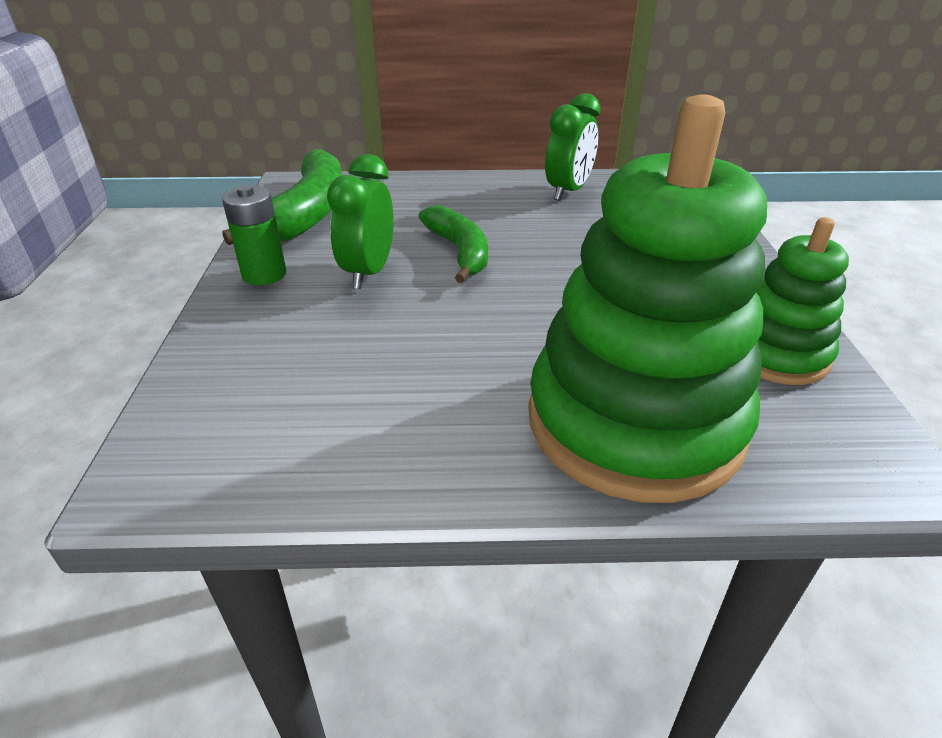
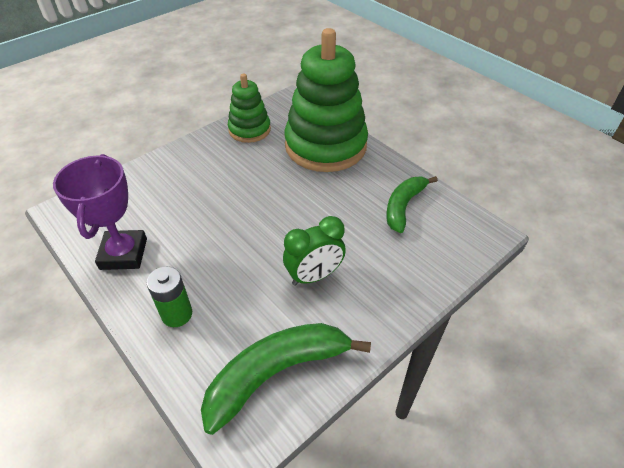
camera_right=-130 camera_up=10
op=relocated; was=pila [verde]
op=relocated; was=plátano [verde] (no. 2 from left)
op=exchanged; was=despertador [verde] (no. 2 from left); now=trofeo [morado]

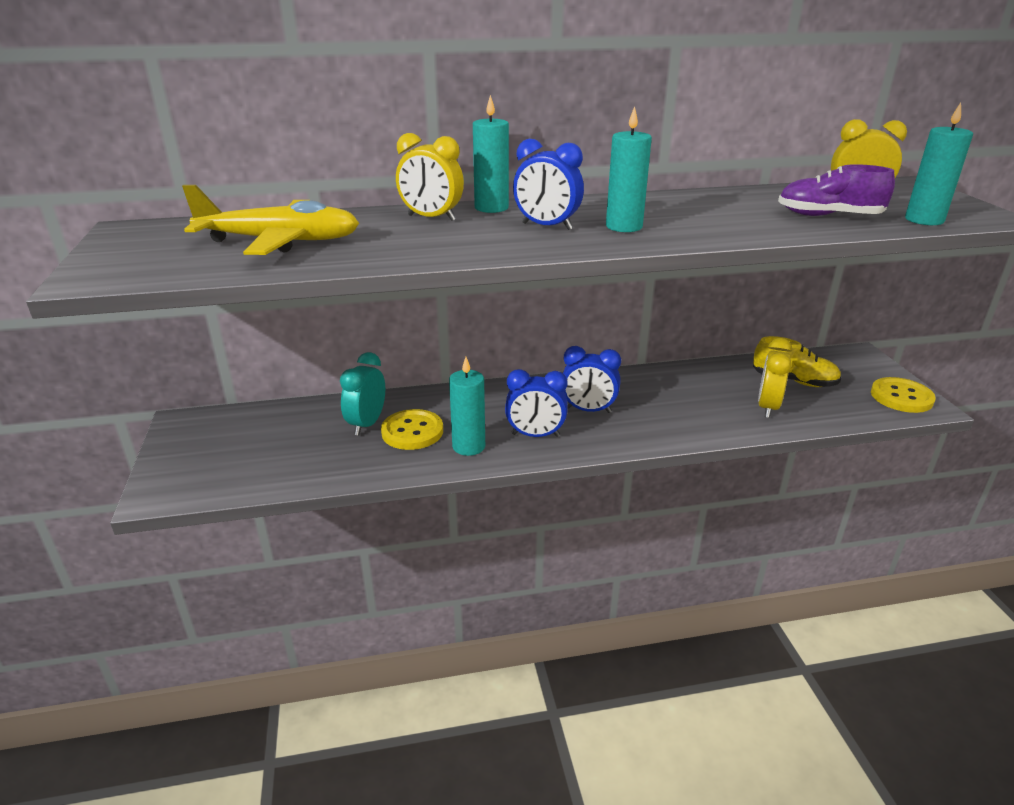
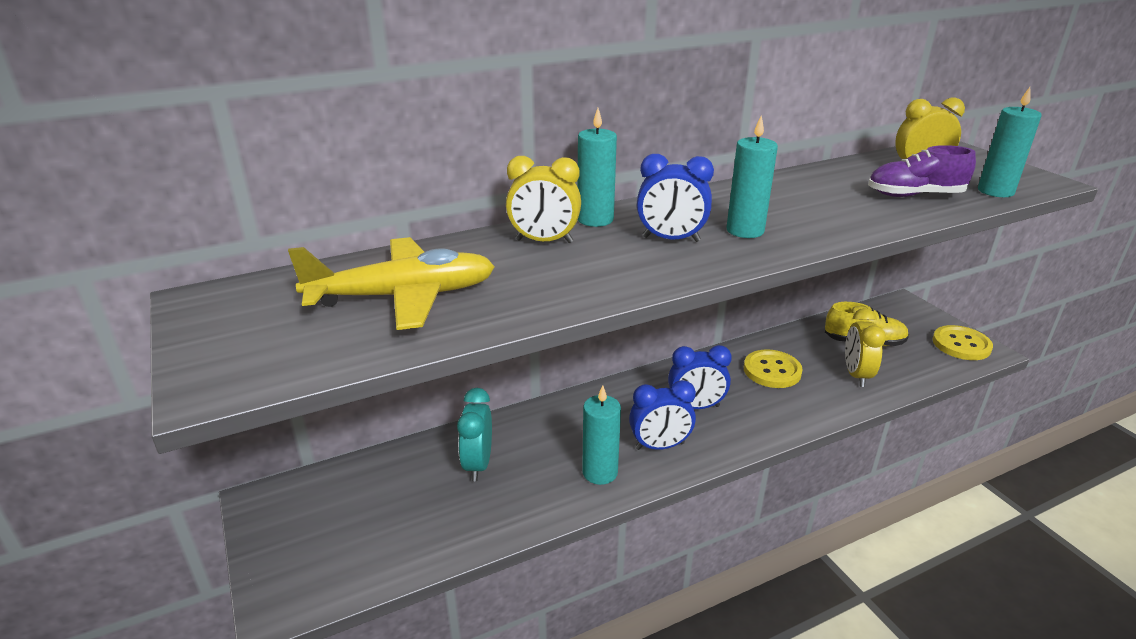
camera_right=-15 camera_up=0
op=relocated; was=botón [amarillo] (no. 1 from left)

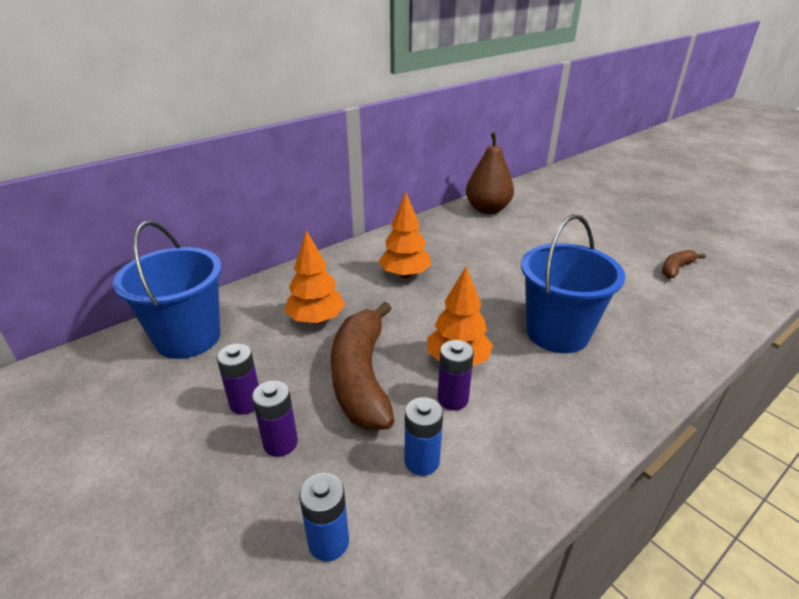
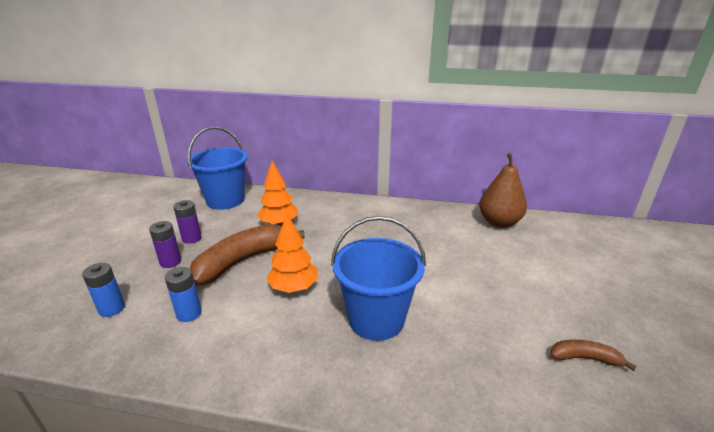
camera_right=50 camera_up=-5
op=missing; was=árbol [naranja] (no. 2 from left)
op=missing; was=pila [morado] (no. 3 from left)

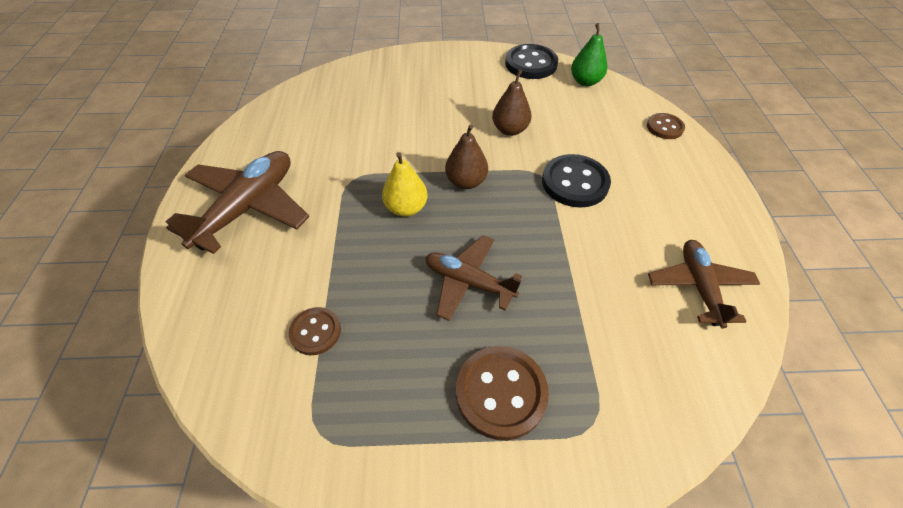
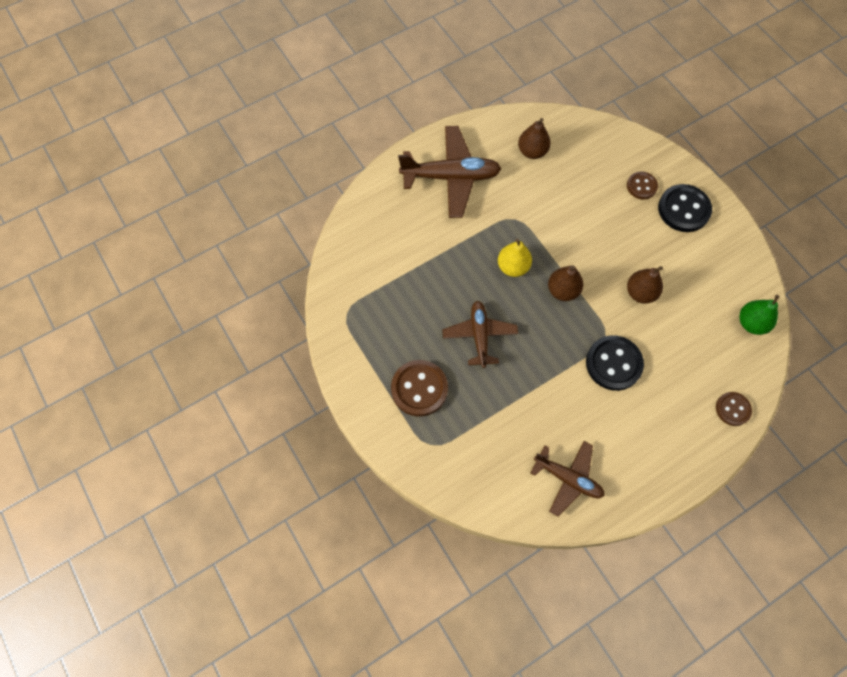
camera_right=60 camera_up=15
op=appeared; now=pera [marrón] (no. 1 from left)
op=relocated; was=botón [marrón] (no. 1 from left in the first image); now=botón [marrón] (no. 2 from left)
op=relocated; was=botón [negro] (no. 1 from left in the first image); now=botón [negro] (no. 2 from left)
op=spun; was=avión [marrón] (no. 3 from left); clockwise=60

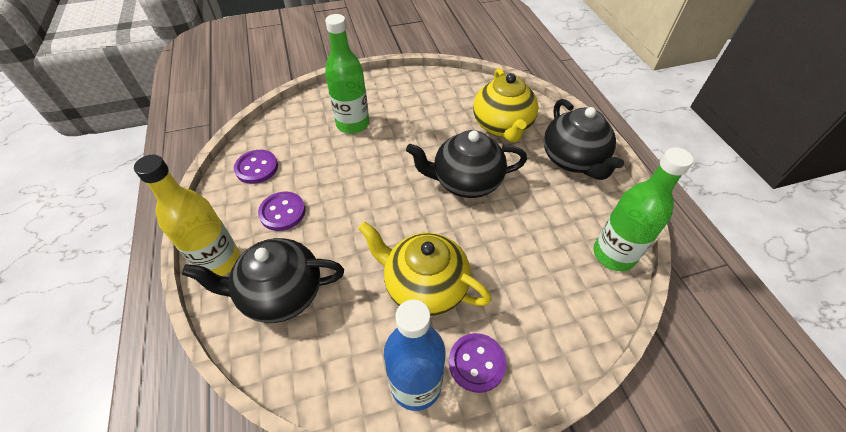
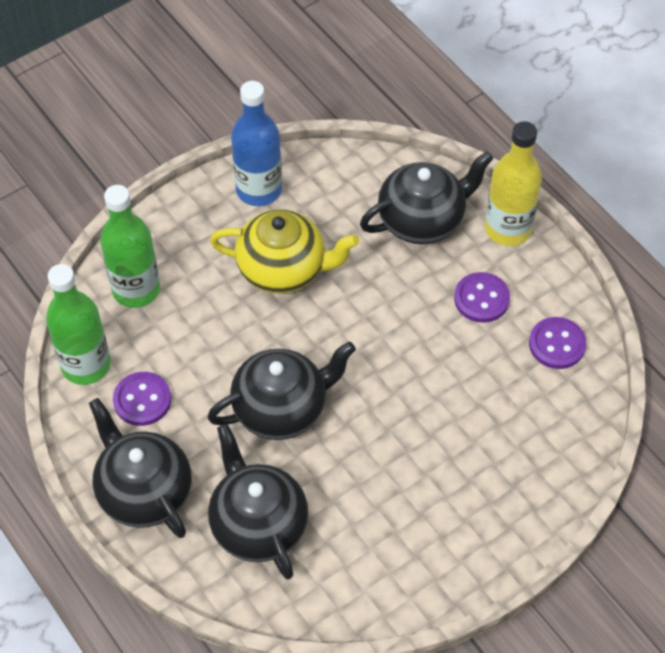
camera_right=160 camera_up=5
op=relocated; was=botella [verde] (no. 1 from left in the first image); now=botella [verde] (no. 2 from left)
op=relocated; was=botón [morado] (no. 3 from left in the first image); now=botón [morado] (no. 1 from left)
op=colour; was=tetera [amarillo] (no. 2 from left); now=tetera [negro] (no. 2 from left)

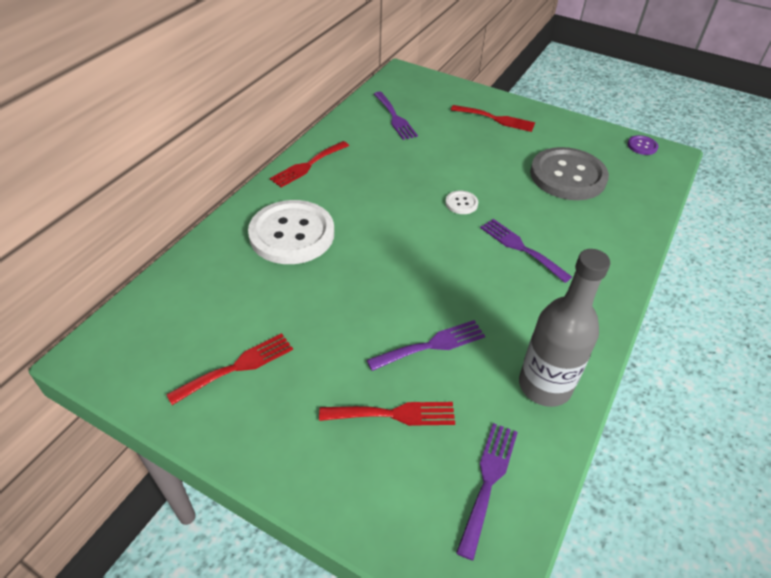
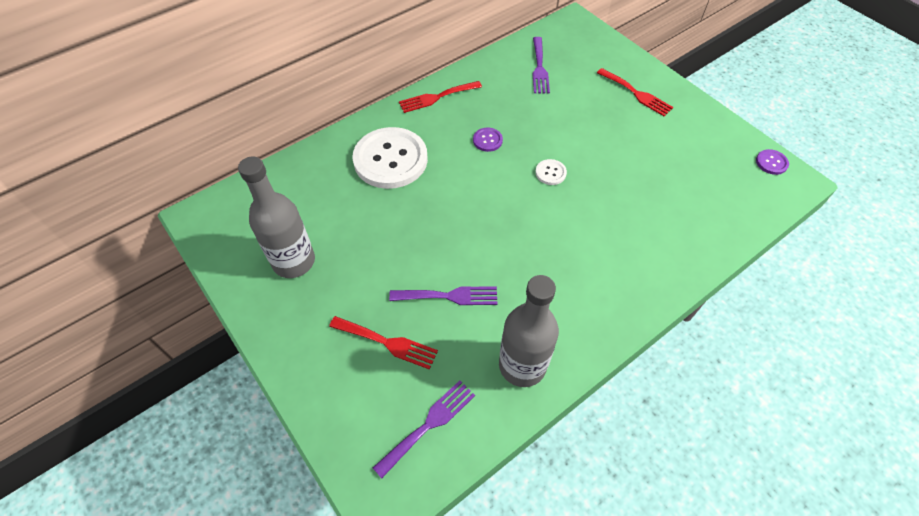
camera_right=25 camera_up=10
op=missing; was=tenedor [morado] (no. 4 from left)
op=missing; was=botón [gris]
op=appeared; now=botón [morado] (no. 1 from left)
op=exchanged; was=tenedor [rojo] (no. 1 from left); now=botella [gris] (no. 1 from left)

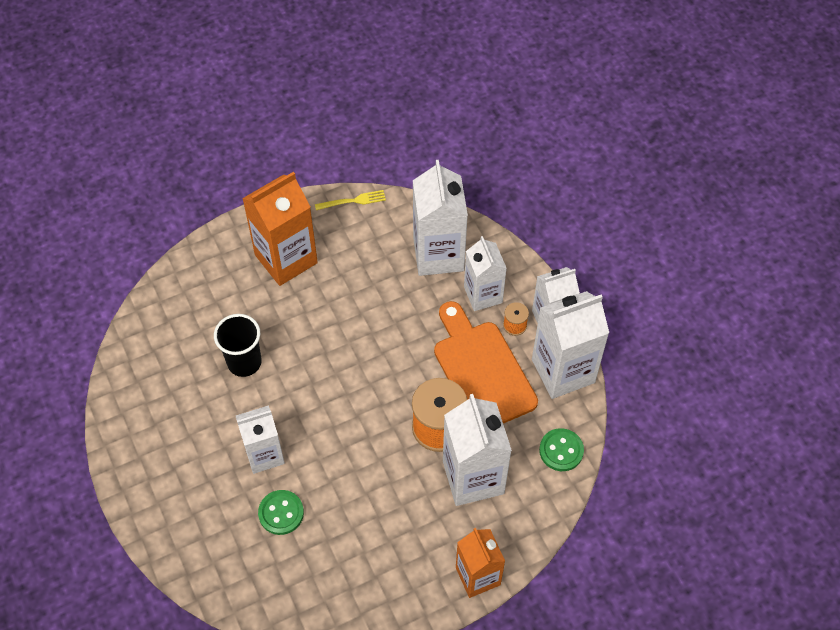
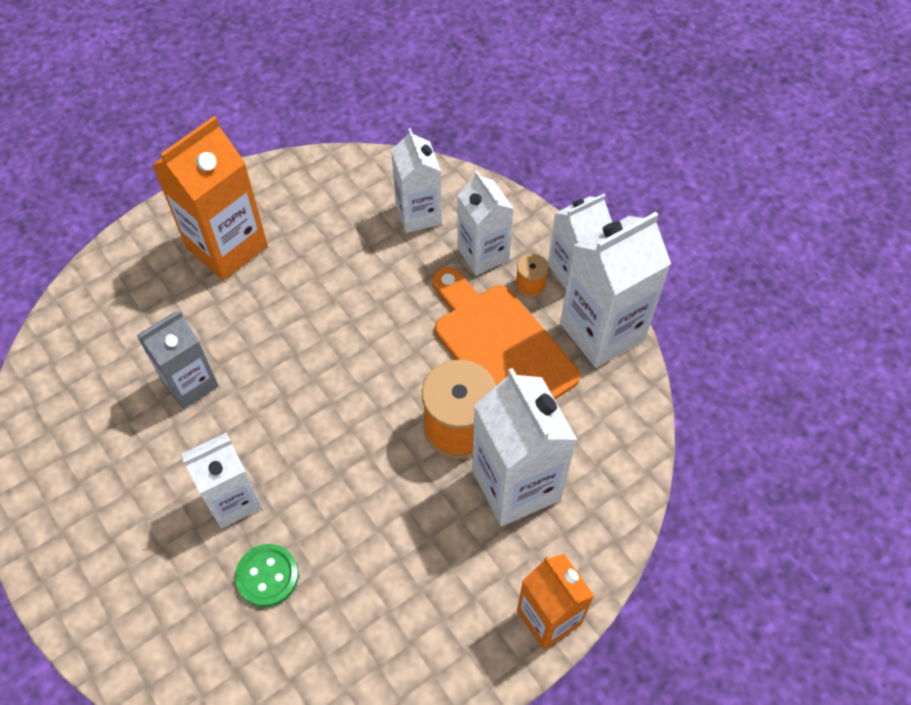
camera_right=-10 camera_up=0
op=missing; was=tenedor [amarillo]
op=missing; was=botón [verde] (no. 2 from left)
op=exchanged; was=vaso [negro]; now=cartón de leche [gris]
op=size; was=cartón de leche [blanco] (no. 2 from left); ratio=0.66

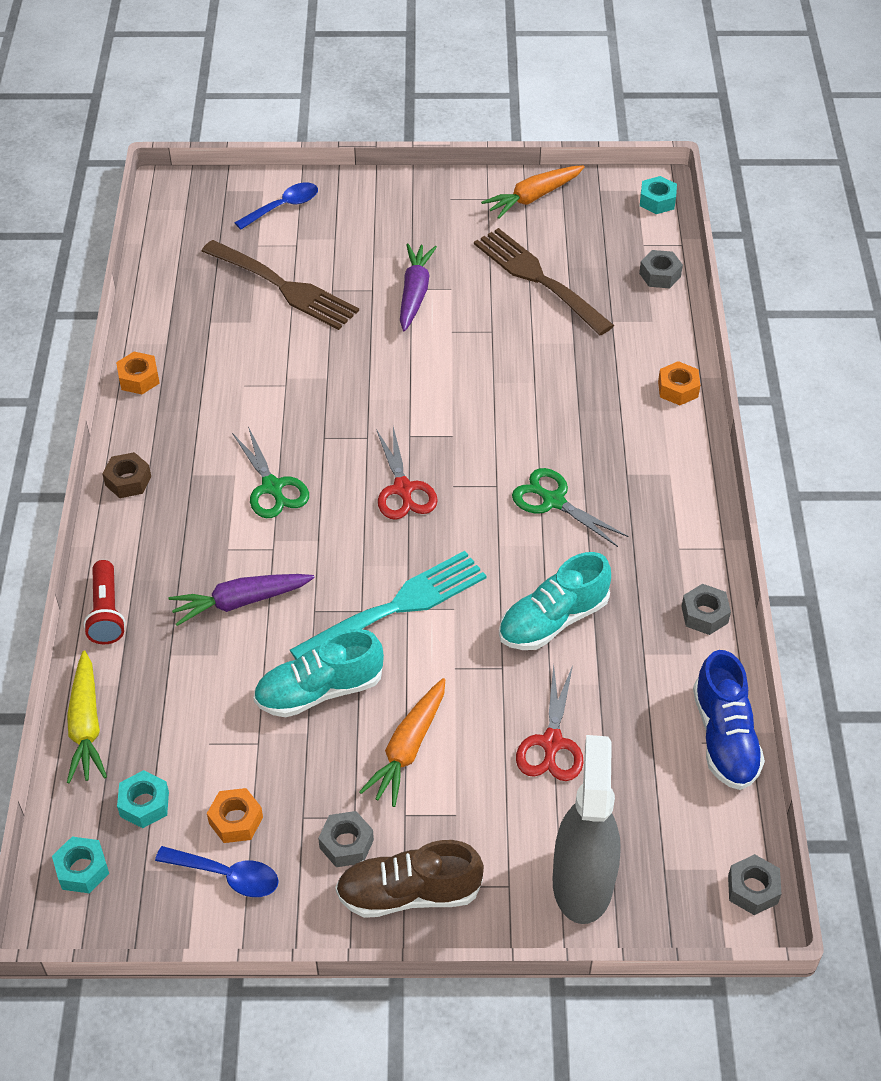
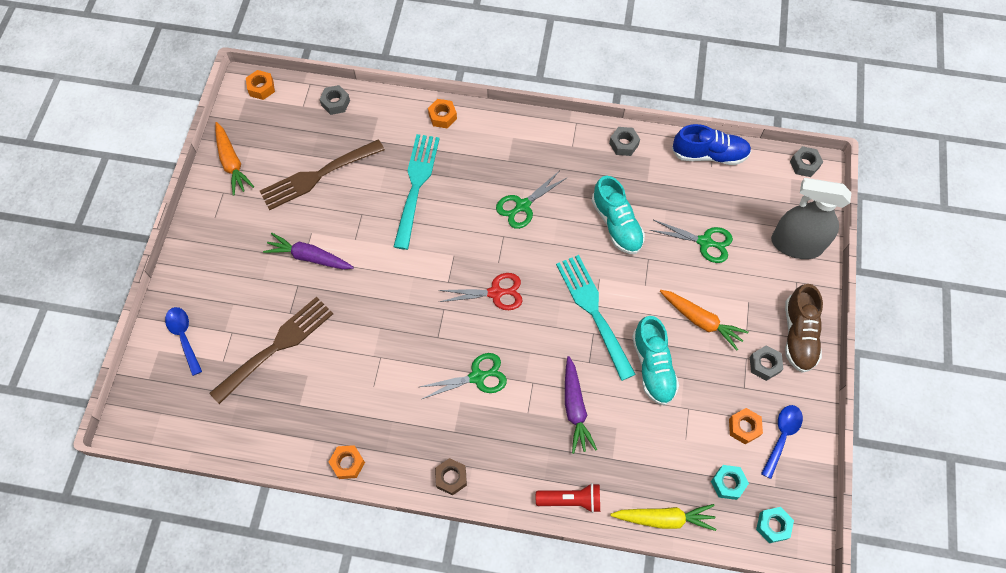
camera_right=-80 camera_up=15
op=appeared; now=tenedor [turquesa] (no. 1 from left)
op=colour; was=tijeras [rojo] (no. 2 from left); now=tijeras [verde] (no. 3 from left)
op=colour; was=tuerca [turquesa] (no. 3 from left); now=tuerca [naranja] (no. 1 from left)

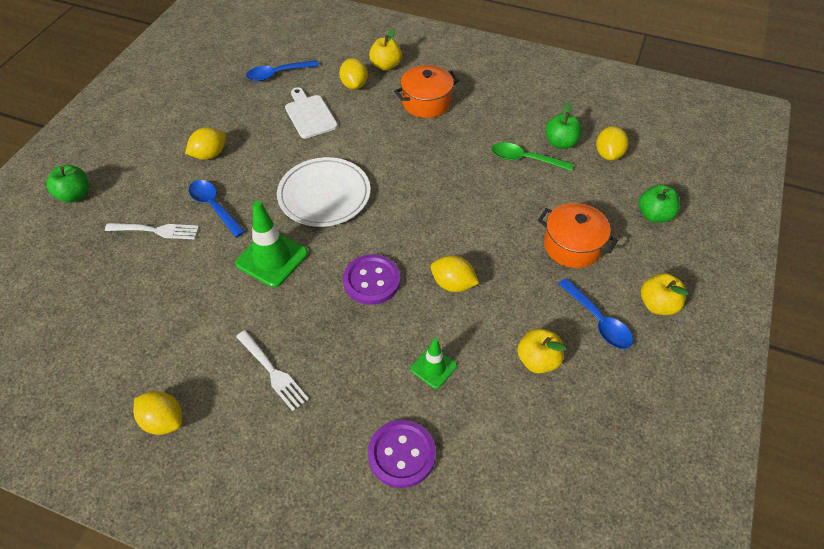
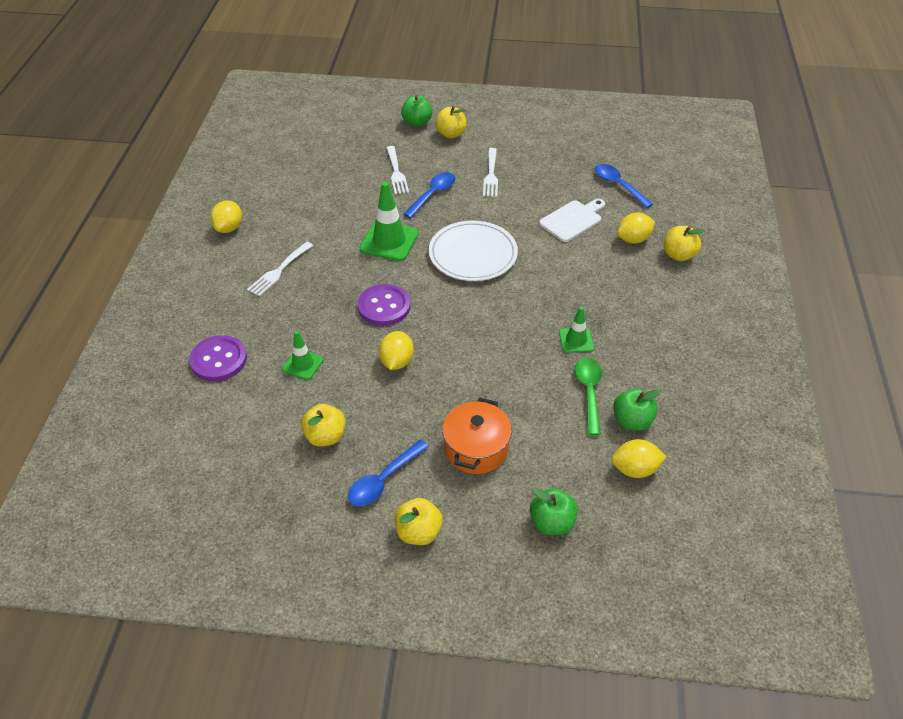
camera_right=75 camera_up=-5
op=missing; was=olla [naranja] (no. 1 from left)
op=appeared; now=manzana [amarillo] (no. 3 from left)
op=appeared; now=cono de tráfico [verde] (no. 3 from left)
op=exchanged; was=limón [amarillo] (no. 2 from left); now=tenedor [blanco] (no. 3 from left)

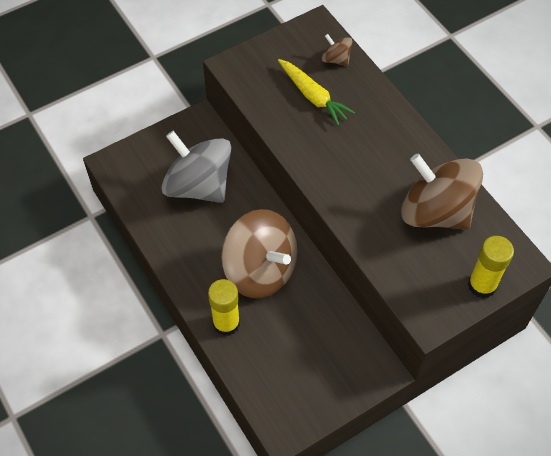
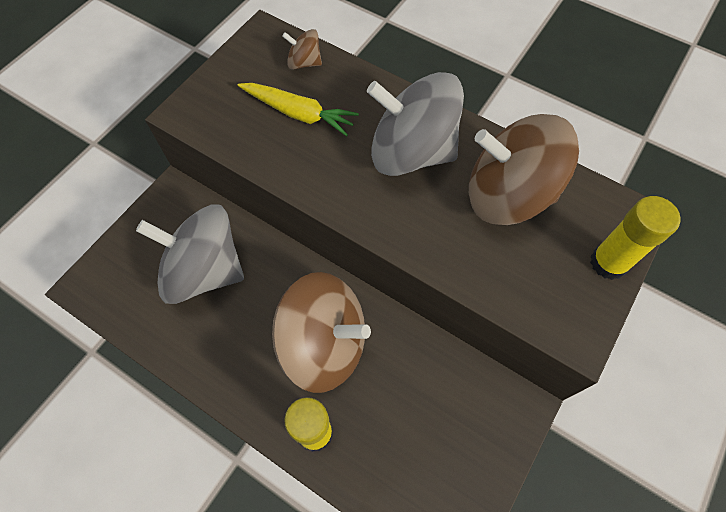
camera_right=-25 camera_up=5
op=appeared; now=peonza [gris] (no. 2 from left)

